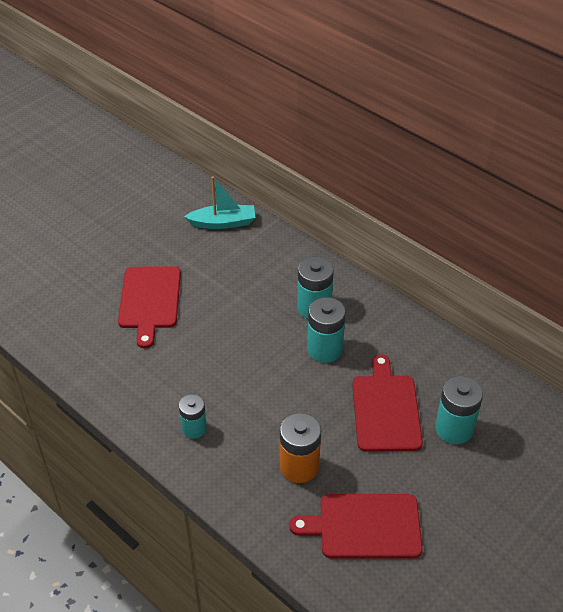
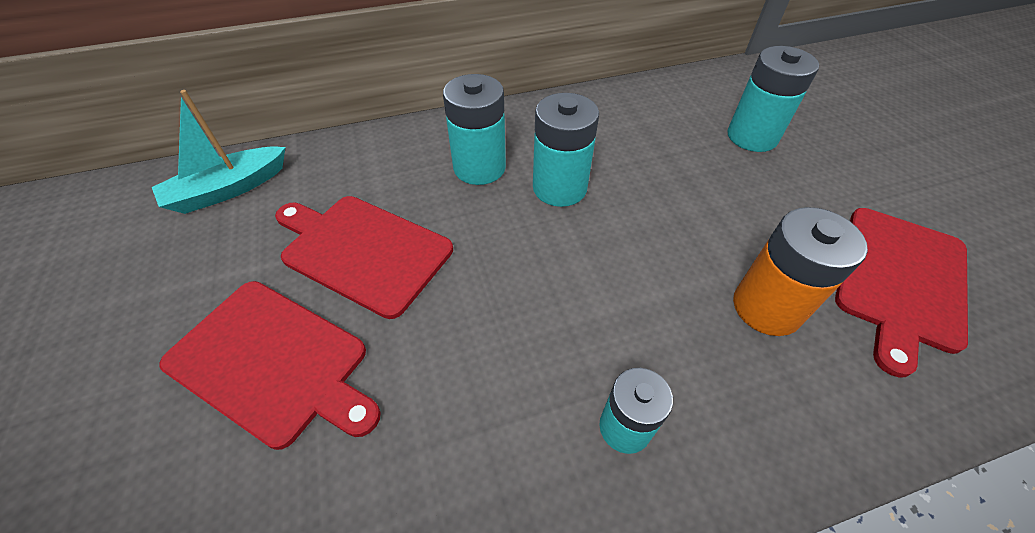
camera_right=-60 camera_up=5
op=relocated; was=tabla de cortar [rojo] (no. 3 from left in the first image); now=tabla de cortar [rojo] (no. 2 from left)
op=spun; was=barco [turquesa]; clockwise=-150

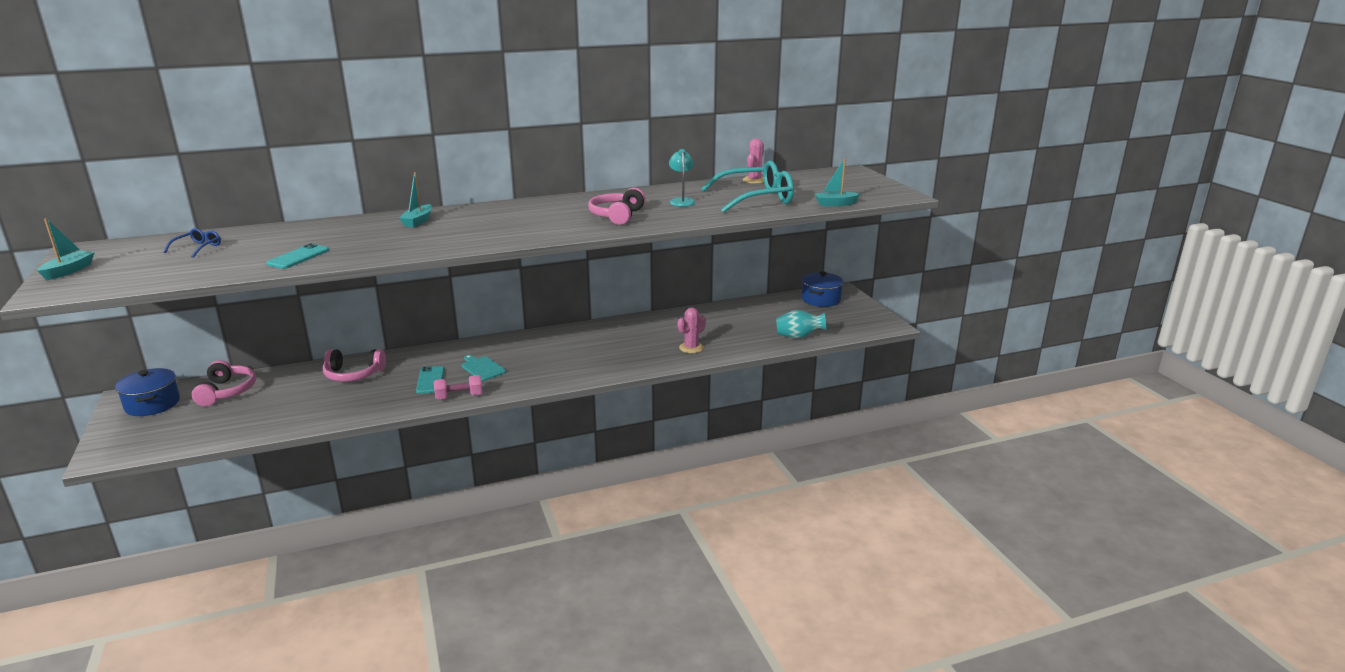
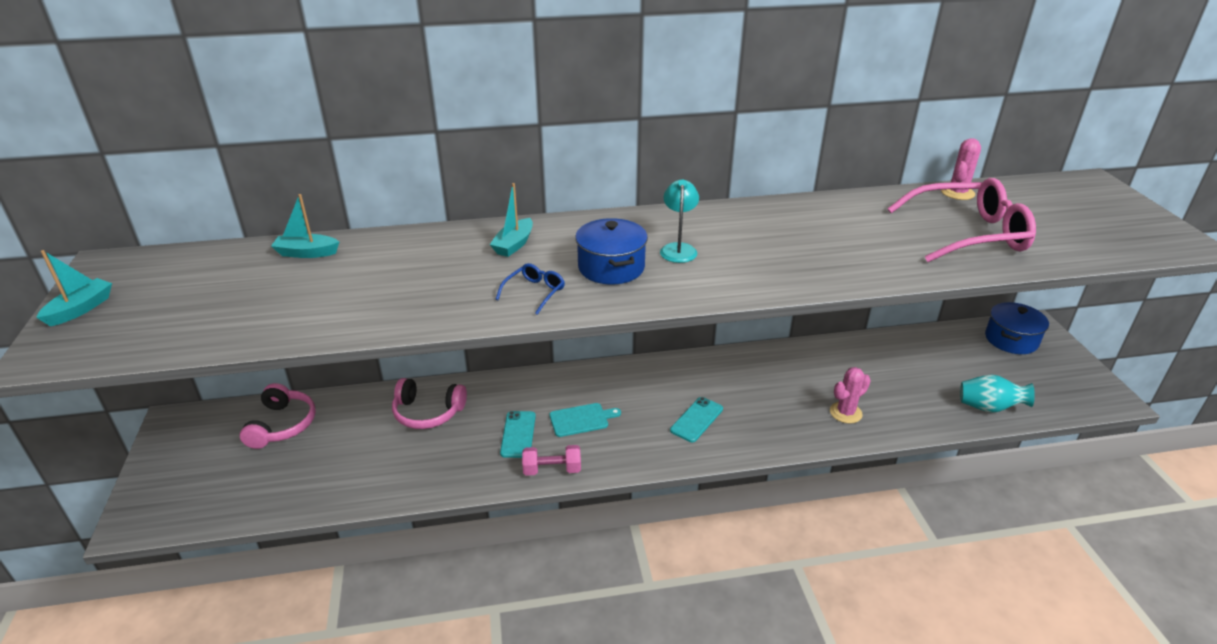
camera_right=10 camera_up=10
op=missing; was=auriculares [rosa] (no. 3 from left)
op=relocated; was=olla [azul] (no. 1 from left)
op=relocated; was=gafas [azul]
op=relocated; was=móvil [turquesa] (no. 1 from left in the first image); now=móvil [turquesa] (no. 2 from left)
op=relocated; was=lámpara [turquesa]
op=relocated; was=barco [turquesa] (no. 3 from left in the first image); now=barco [turquesa] (no. 2 from left)
op=colour; was=gafas [turquesa]; now=gafas [rosa]
op=spun; was=tabla de cortar [turquesa]; clockwise=105

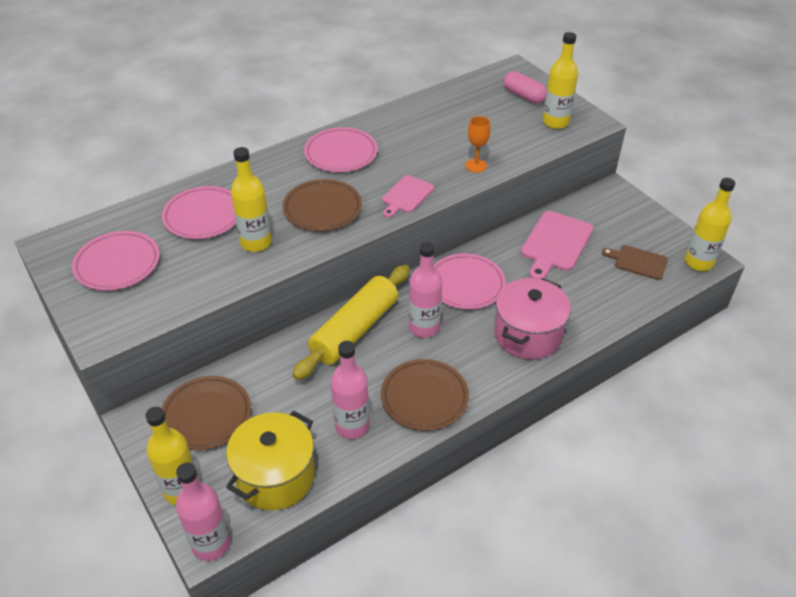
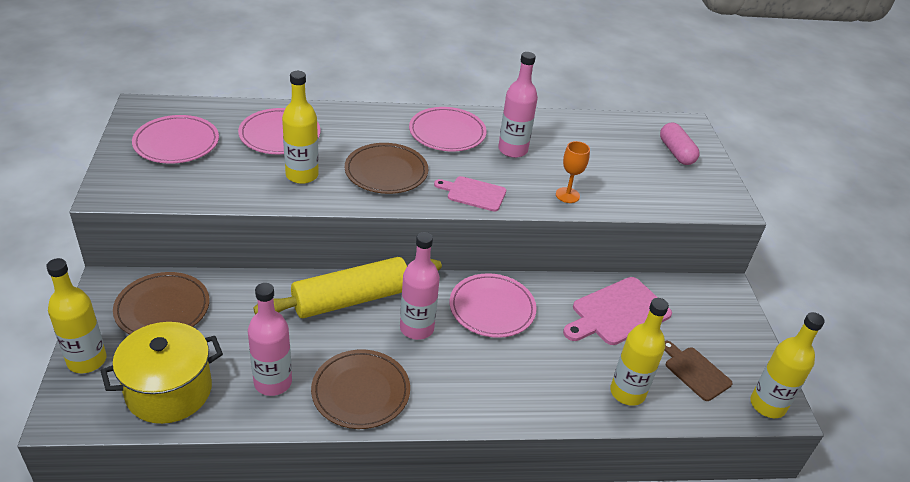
camera_right=25 camera_up=-5
op=missing; was=olla [rosa]
op=relocated; was=botella [rosa] (no. 1 from left in the first image); now=botella [rosa] (no. 3 from left)
op=relocated; was=botella [amarillo] (no. 3 from left)
op=spun; was=tabla de cortar [rosa] (no. 1 from left); clockwise=45

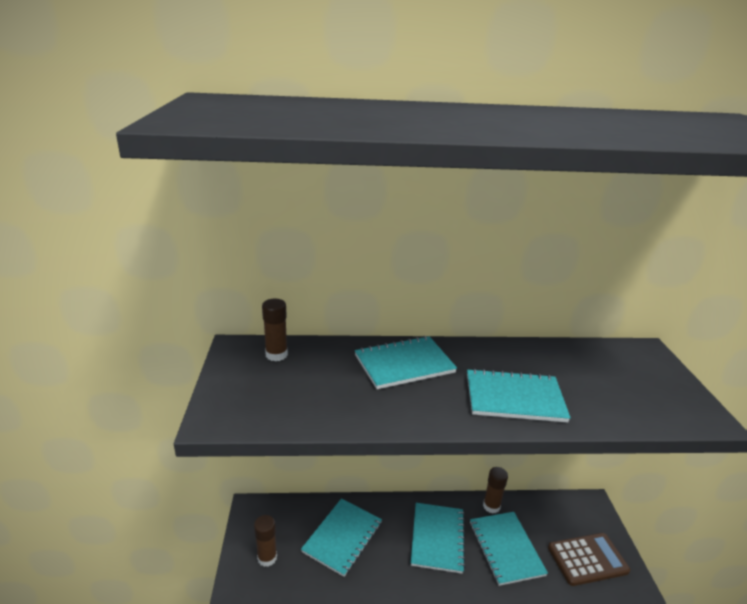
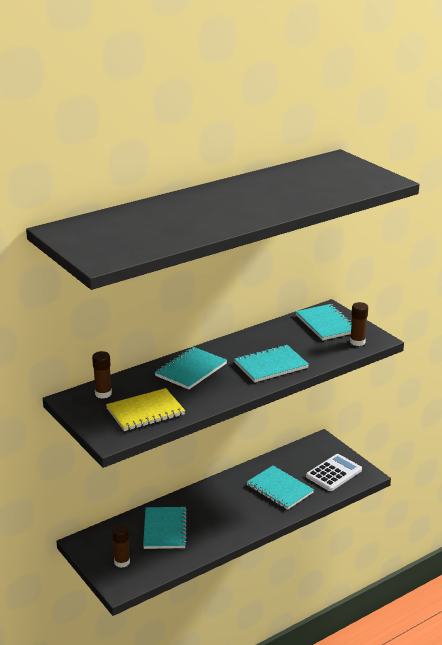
camera_right=-30 camera_up=0
op=appeared; now=cuaderno [amarillo]
op=relocated; was=cuaderno [turquesa] (no. 3 from left in the first image); now=cuaderno [turquesa] (no. 5 from left)
op=relocated; was=barra de pegamento [marrón] (no. 3 from left)
op=colour; was=calculadora [marrón]; now=calculadora [blanco]

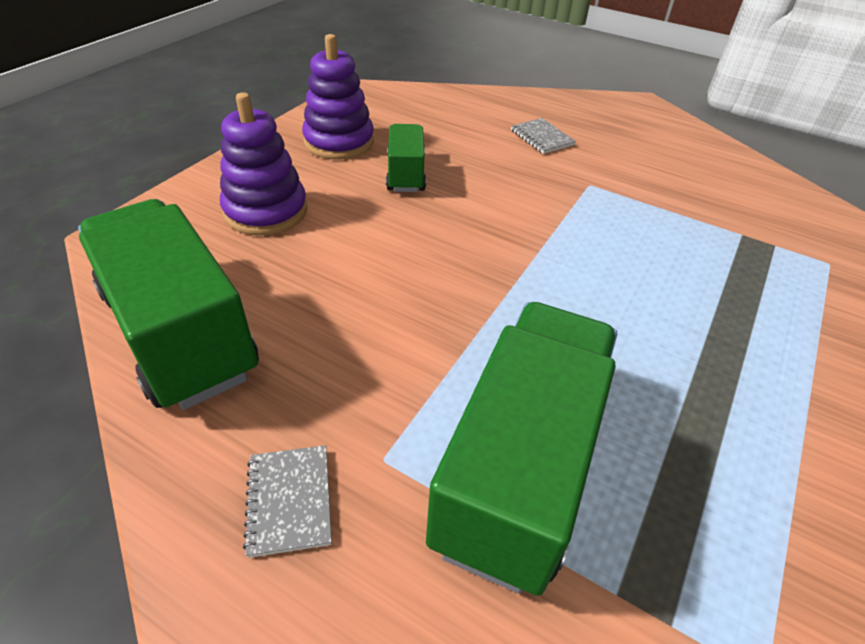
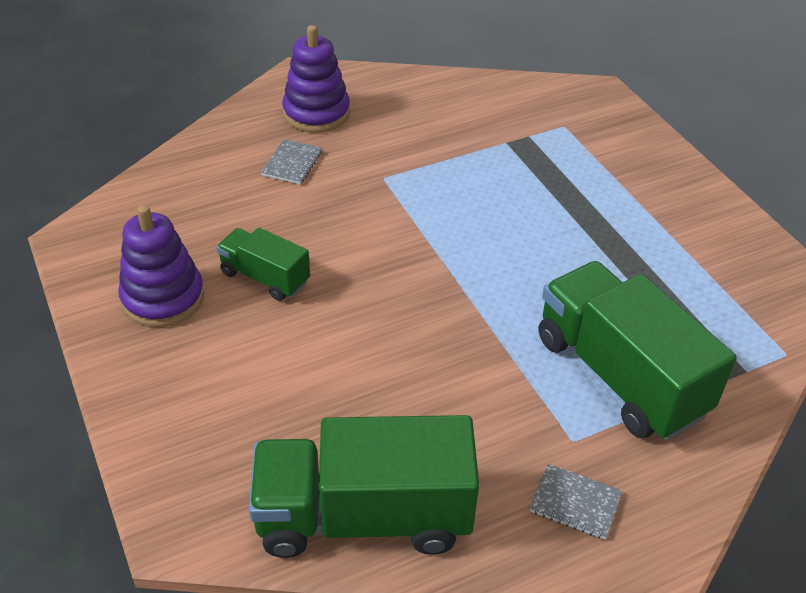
camera_right=-55 camera_up=0
op=relocated; was=juguete apilable [morado] (no. 1 from left in the first image); now=juguete apilable [morado] (no. 2 from left)
op=spun; was=cuaderno [gris] (no. 2 from left in the first image); clockwise=-75

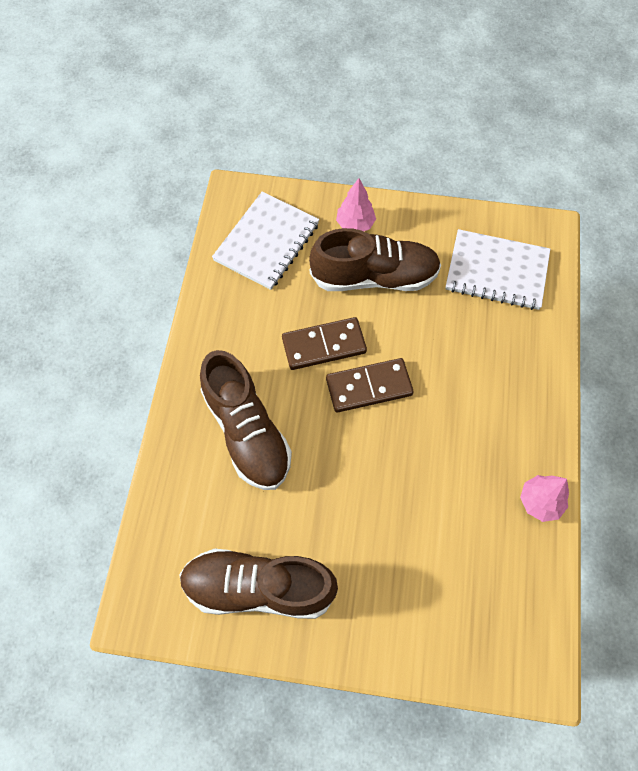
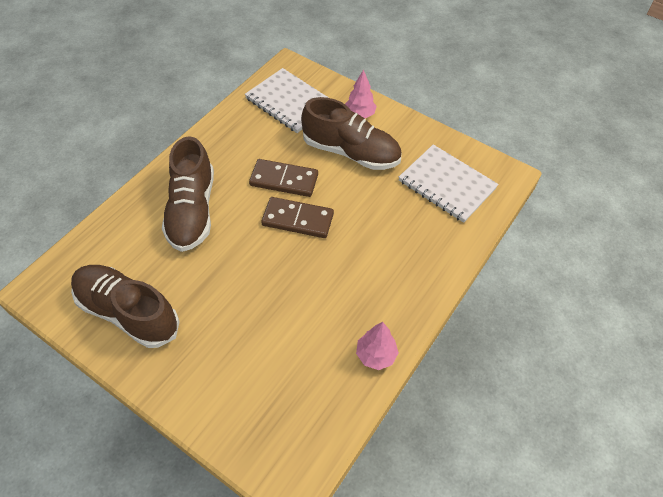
camera_right=25 camera_up=-10
op=spun; was=cuaderno [blanco] (no. 1 from left); clockwise=75

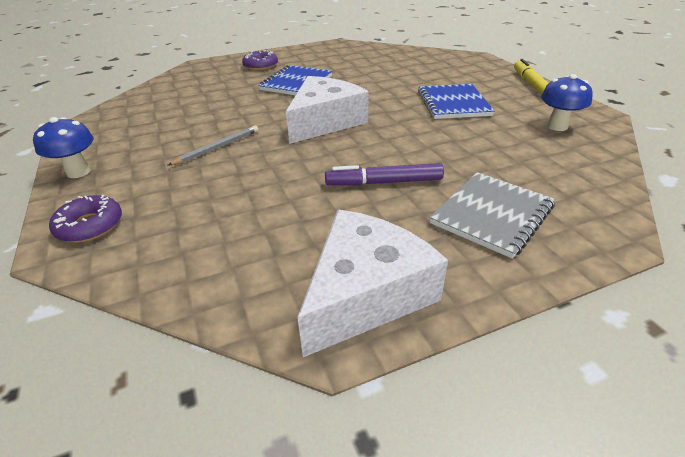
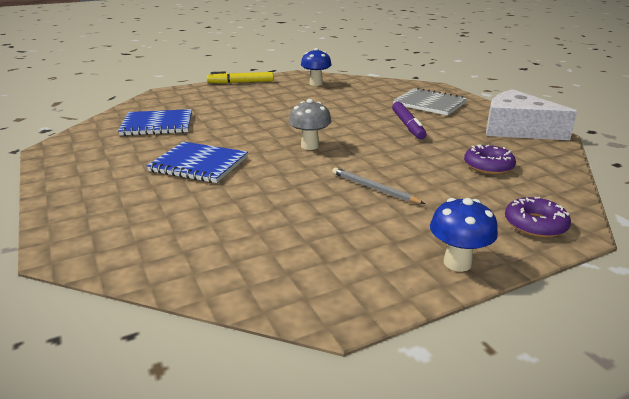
camera_right=-95 camera_up=-10
op=relocated; was=rosquilla [morado] (no. 2 from left in the first image); now=rosquilla [morado] (no. 1 from left)
op=relocated; was=cuaderno [azul] (no. 2 from left in the first image); now=cuaderno [azul] (no. 1 from left)
op=exchanged; was=queso [blanco] (no. 1 from left); now=seta [gris]

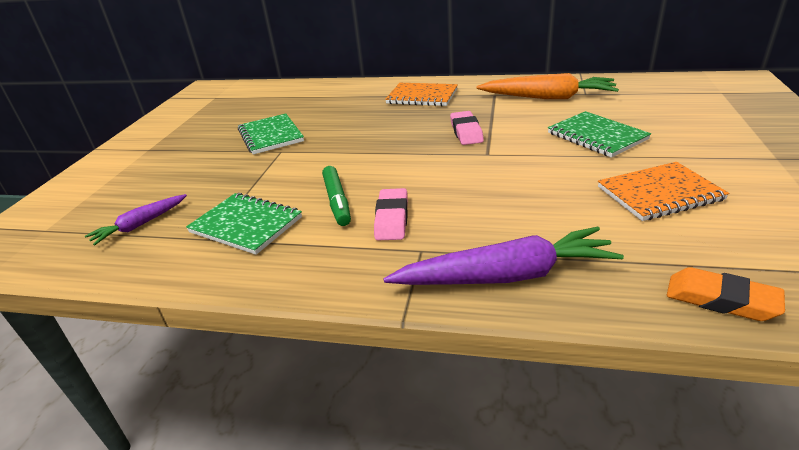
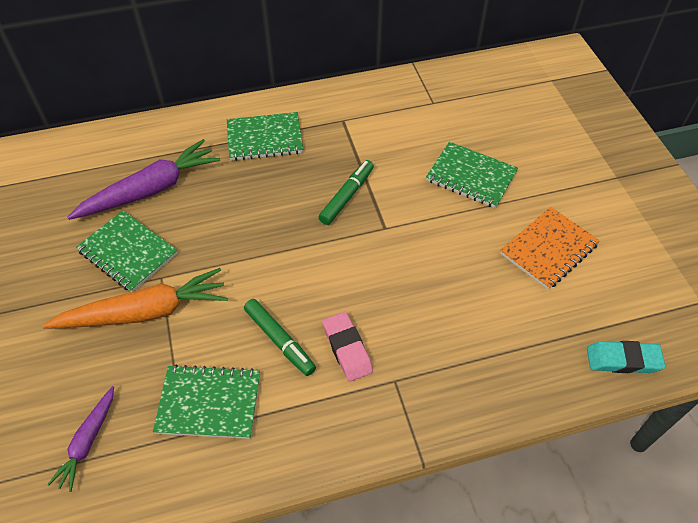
camera_right=-30 camera_up=20
op=relocated; was=zanahoria [morado] (no. 2 from left)
op=relocated; was=zanahoria [naranja]
op=exchanged; was=goma de borrar [rosa] (no. 2 from left); now=rotulador [verde] (no. 2 from left)
op=colour; was=cuaderno [naranja] (no. 1 from left); now=cuaderno [verde] (no. 3 from left)
op=colour; was=goma de borrar [naranja]; now=goma de borrar [turquesa]

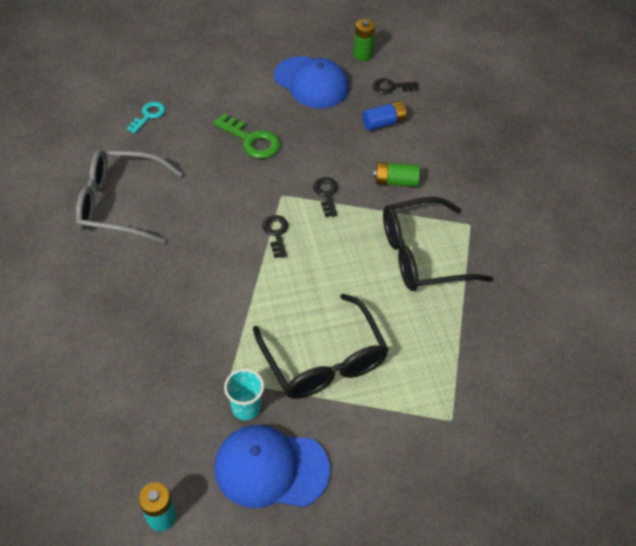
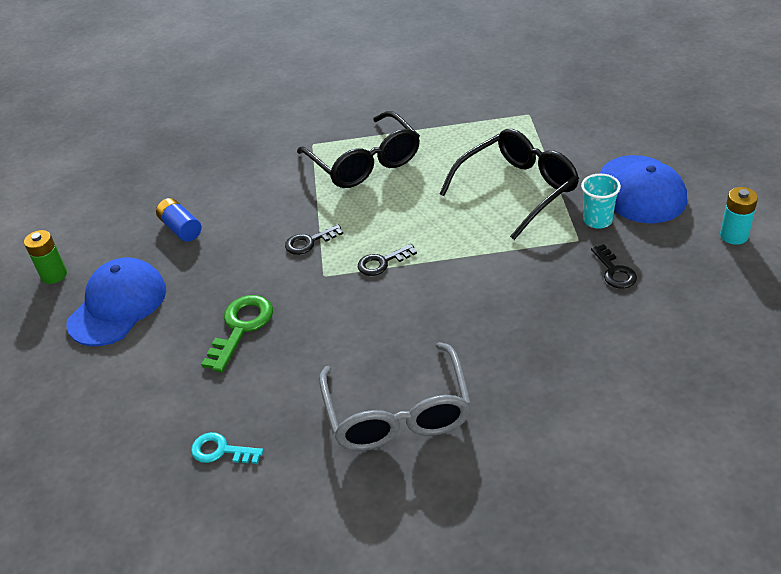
camera_right=-100 camera_up=-10
op=missing; was=pila [verde] (no. 2 from left)
op=relocated; was=llave [negro] (no. 3 from left)

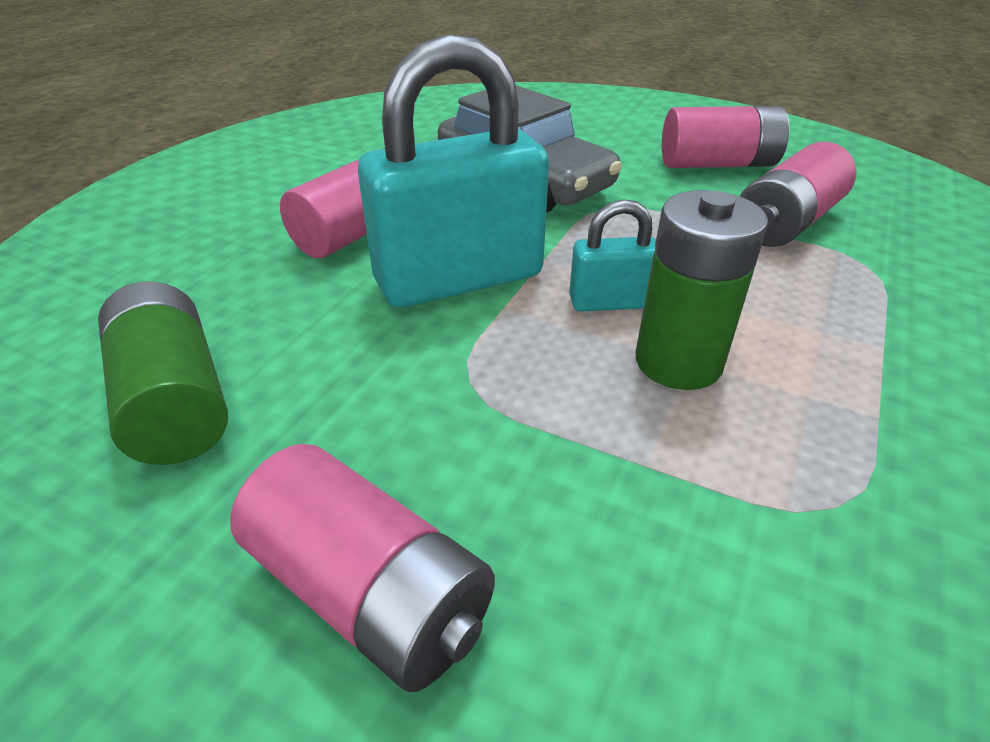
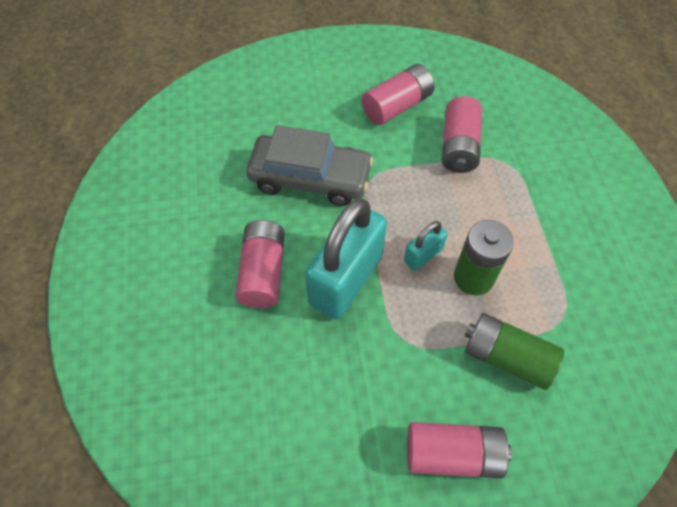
camera_right=-35 camera_up=20
op=relocated; was=pila [verde] (no. 1 from left in the first image); now=pila [verde] (no. 2 from left)

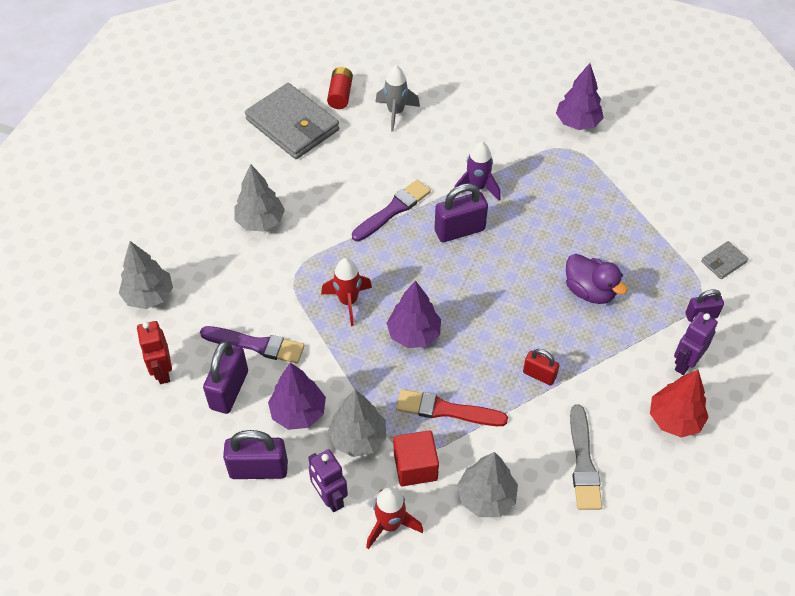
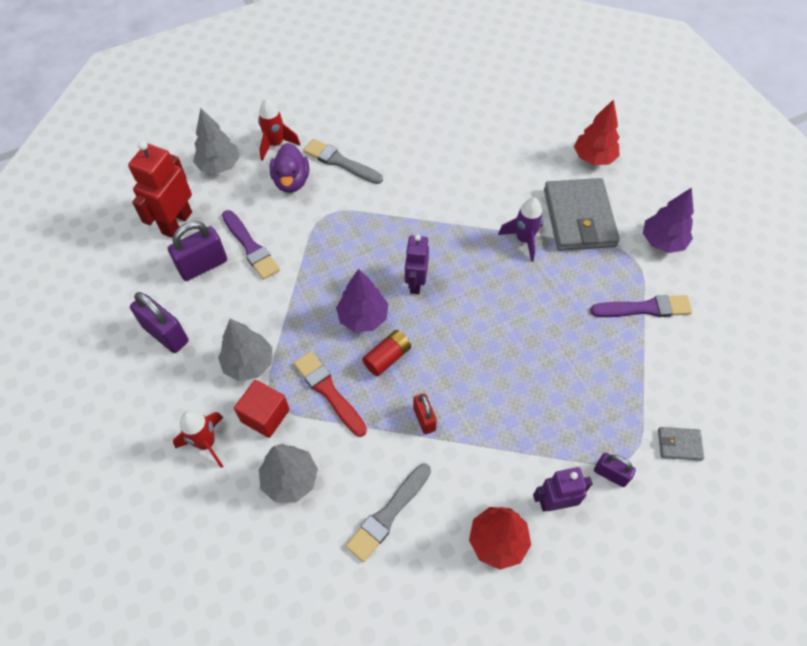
camera_right=40 camera_up=5
op=missing; was=árbol [morado] (no. 1 from left)
op=missing; was=cohete [gris]
op=missing; was=candado [morado] (no. 3 from left)
op=appeared; now=árbol [rojo] (no. 2 from left)
op=relocated; was=cartera [gris] (no. 1 from left)
op=relocated; was=robot [morado] (no. 1 from left)
op=relocated; was=cohete [rojo] (no. 1 from left in the first image); now=cohete [rojo] (no. 2 from left)
op=relocated; was=pila [rojo]
op=relocated; was=pincel [morado] (no. 2 from left)
op=relocated; was=pato [morado]
op=exchanged; was=árbol [gris] (no. 2 from left); now=pincel [gris] (no. 1 from left)
op=size; was=robot [rojo]; ratio=1.5

